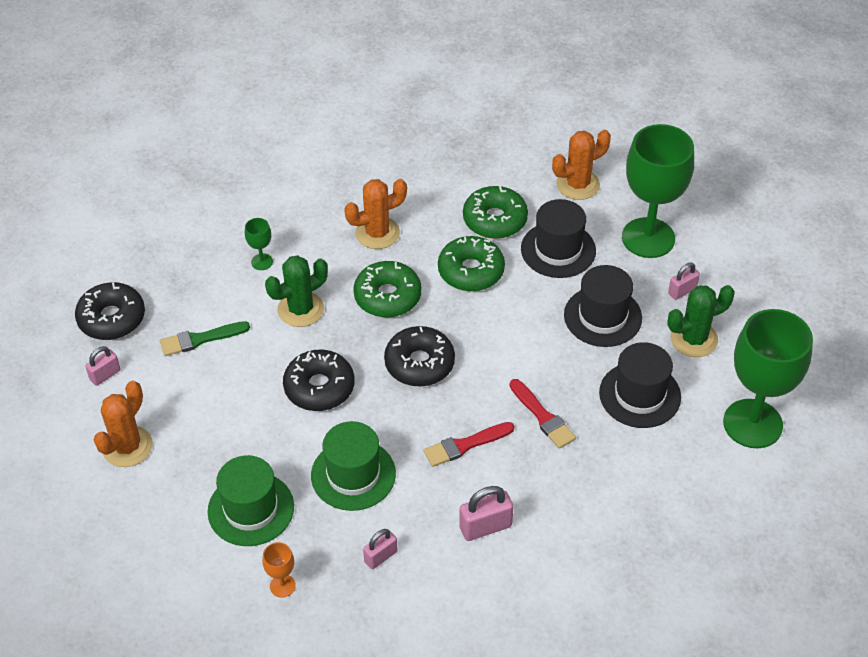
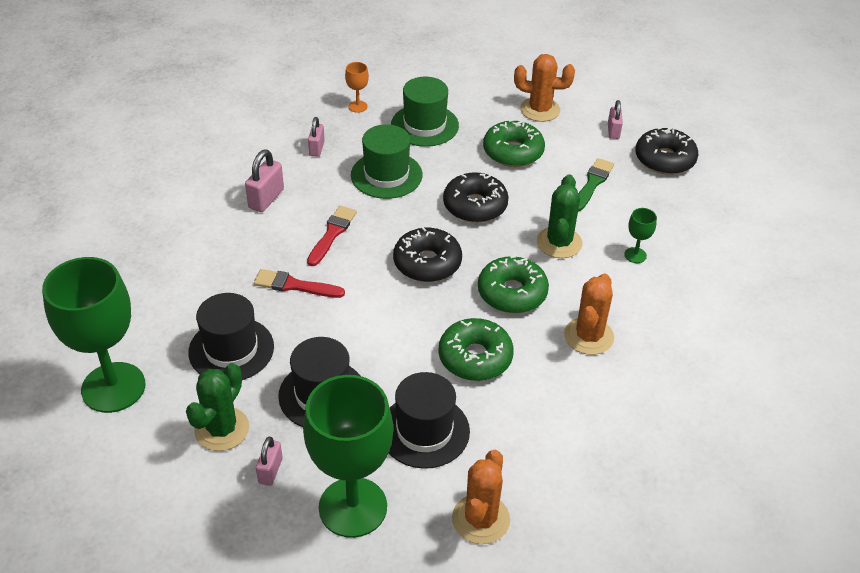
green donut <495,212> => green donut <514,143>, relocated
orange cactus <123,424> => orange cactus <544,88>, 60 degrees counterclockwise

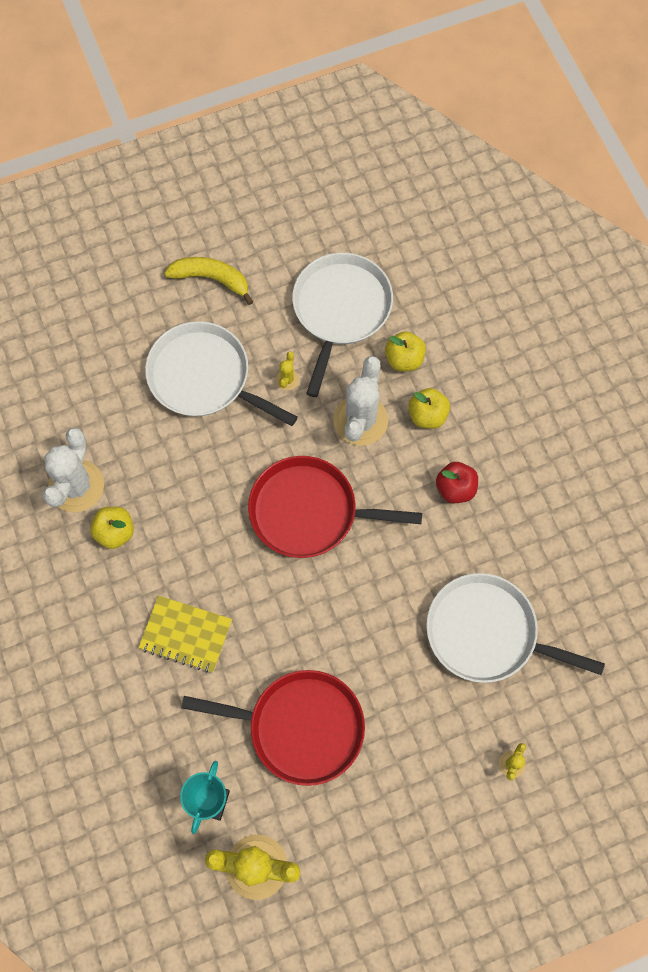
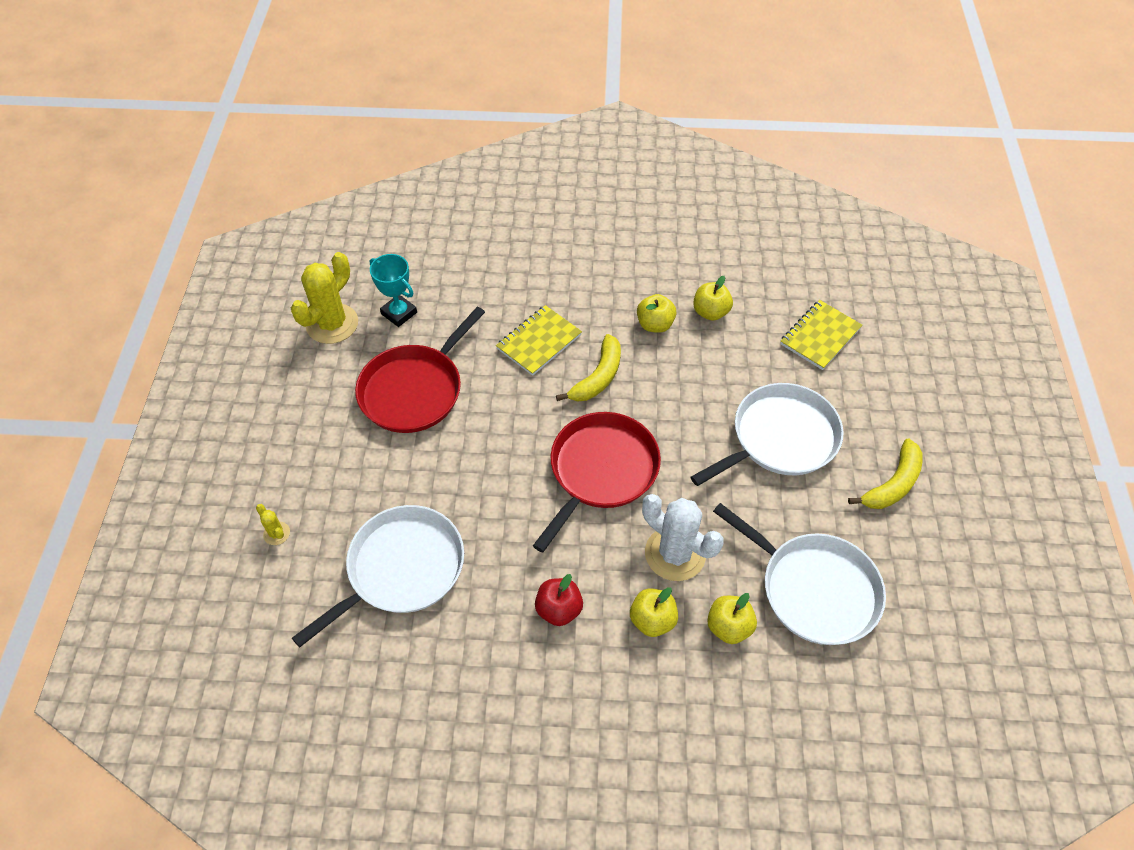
golden cactus <287,371> => nothing
nothing => golden banana fruit <588,368>
nothing => golden exercise book <821,335>
white cactus <73,470> => golden apple <713,298>

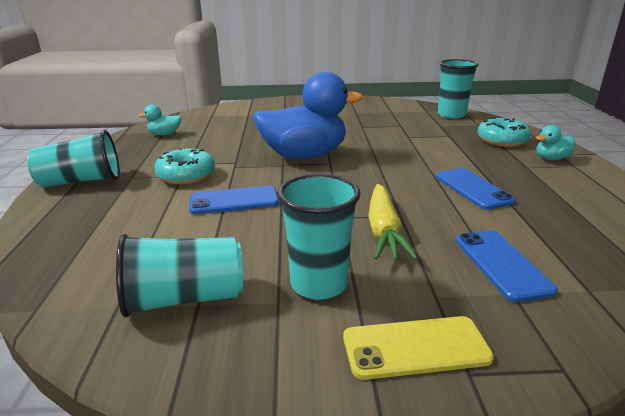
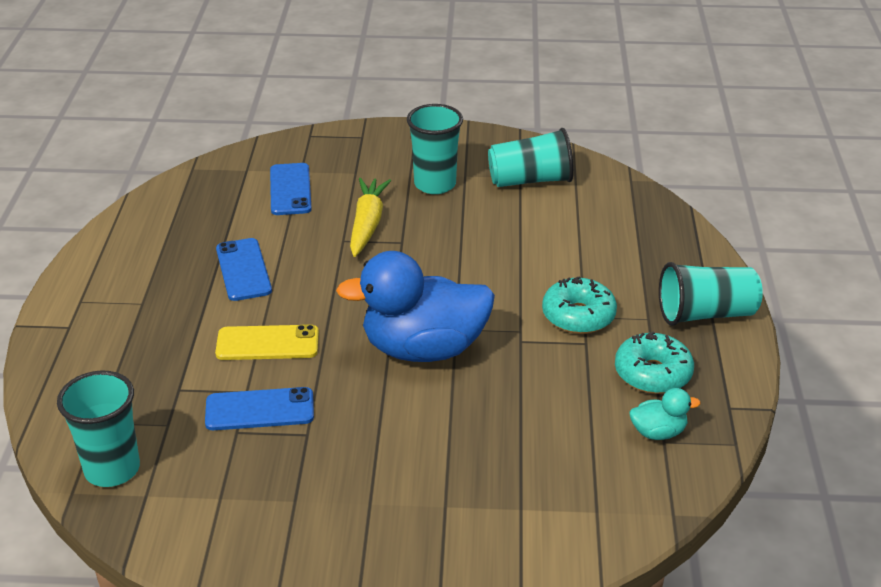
aqua toy duck <555,142> => nothing
blue phone <234,200> => blue phone <259,408>, relocated
golden phone <418,348> => golden phone <267,342>, relocated
aqua donut <504,132> => aqua donut <654,362>, relocated

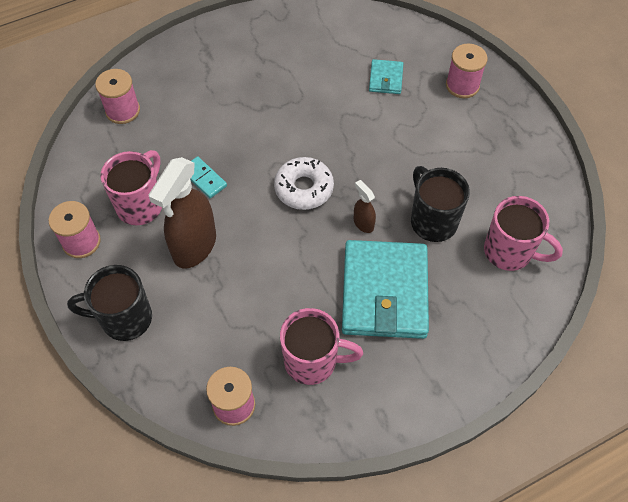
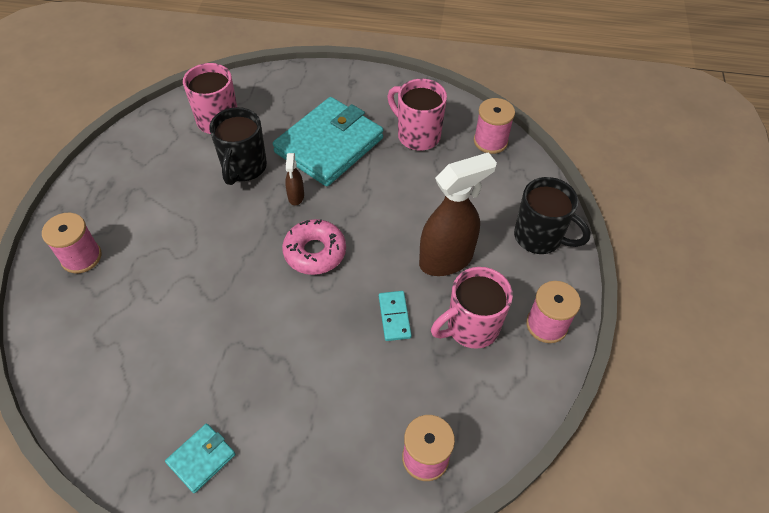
aqua billfold <386,76> => aqua billfold <200,458>, relocated
white donut <304,183> => pink donut <314,247>

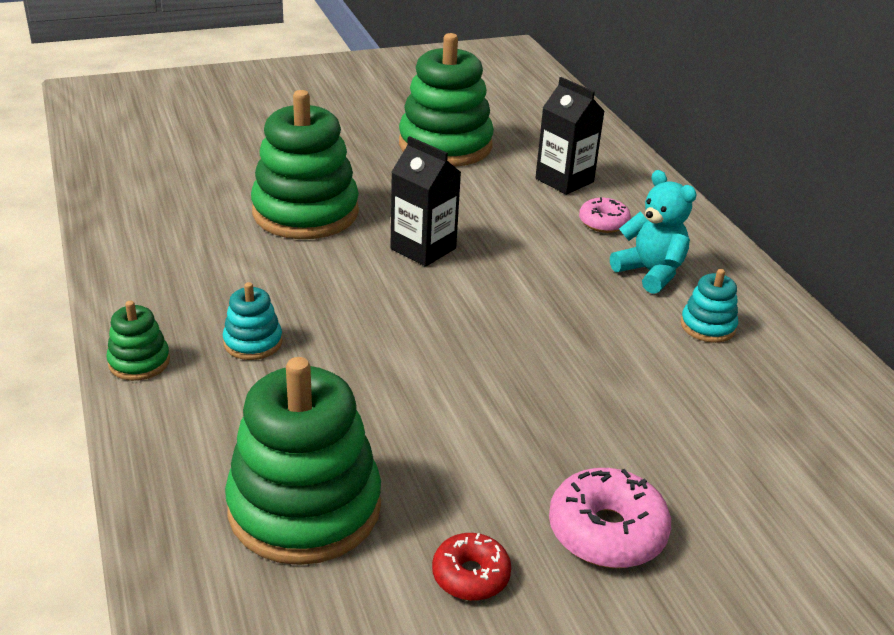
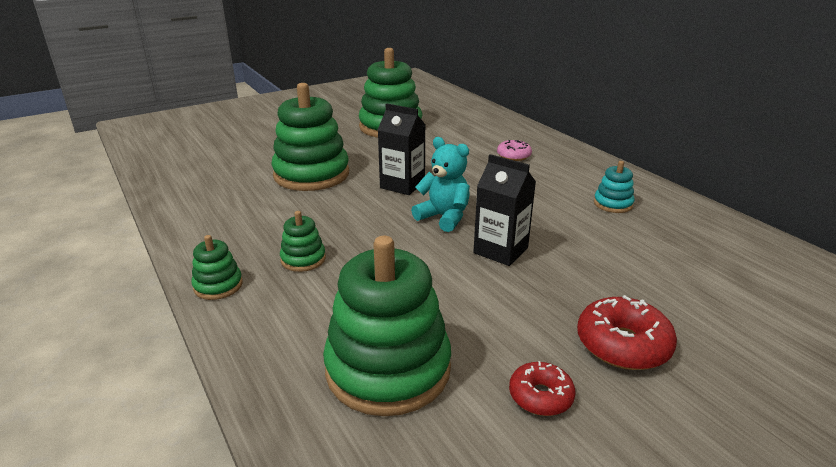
jet-black juice carton <570,136> => jet-black juice carton <504,210>, relocated
aqua teddy <653,232> => aqua teddy <440,184>, relocated
aqua stacking rings <252,321> => green stacking rings <303,241>
pink donut <610,518> => crimson donut <627,332>

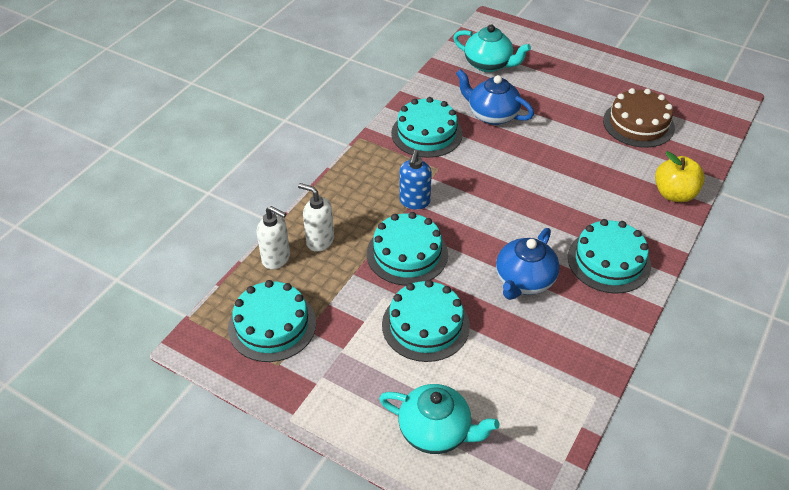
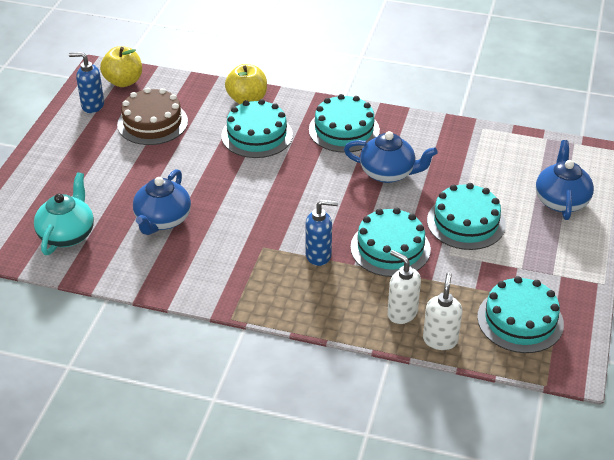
nothing => blue soap pump <86,82>
nothing => golden apple <121,66>
aqua layer cake <427,127> => aqua layer cake <257,128>, relocated
aqua teapot <439,419> => blue teapot <565,180>
white soap pump <316,217> => white soap pump <404,287>, 120 degrees clockwise

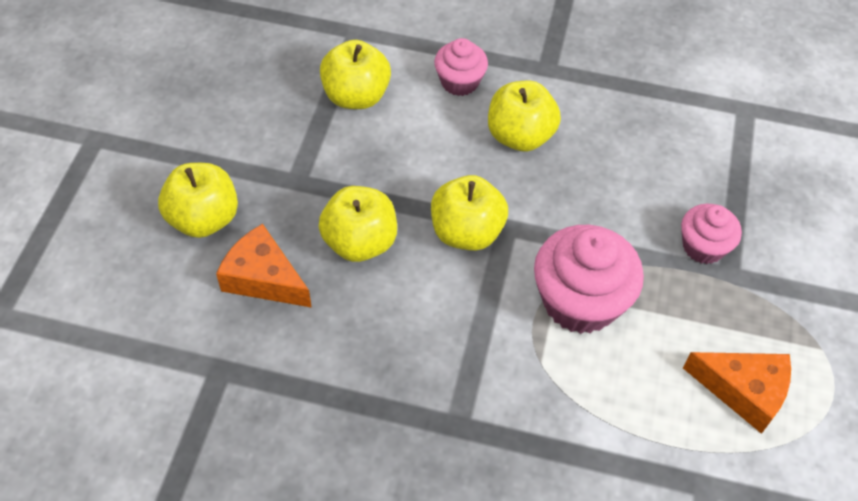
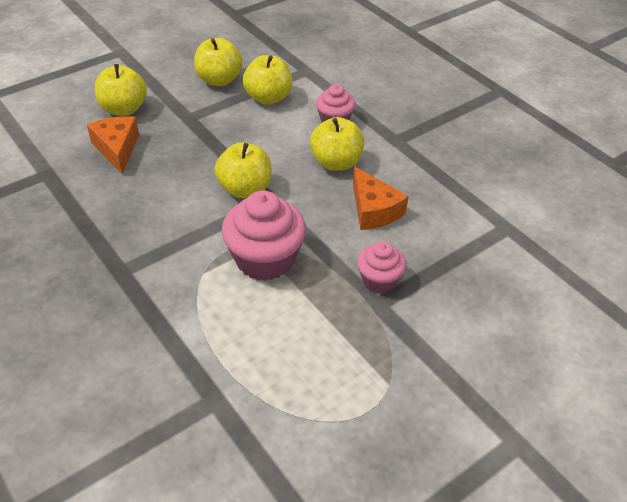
golden apple <357,224> => golden apple <218,62>, relocated
orange cheese wedge <737,393> => orange cheese wedge <380,198>, relocated

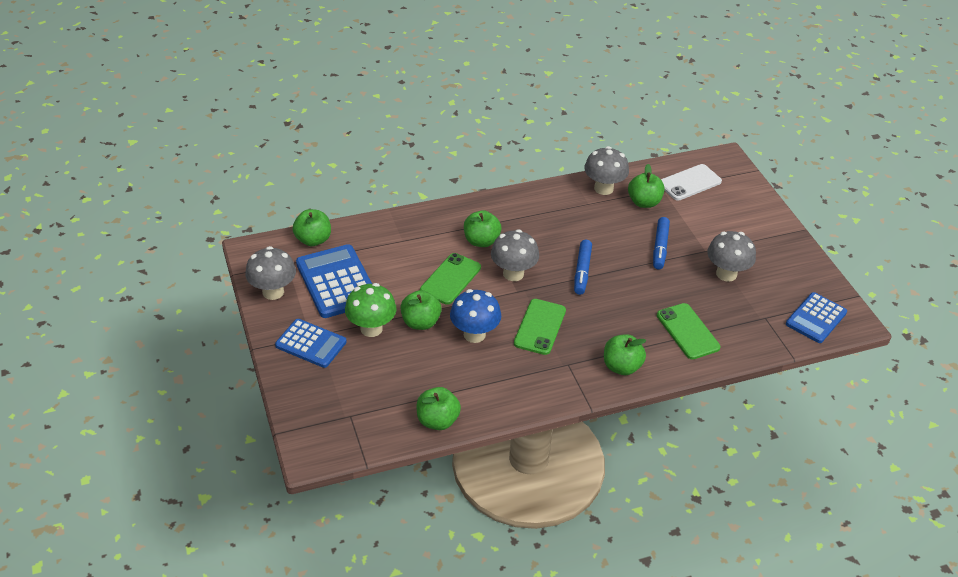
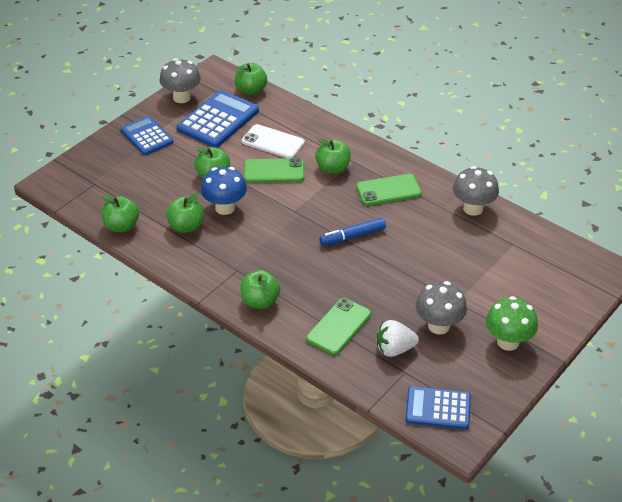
gray fungus <515,255> => nothing
blue felt pen <661,243> => nothing
nothing => white toy strawberry <398,338>
green fungus <370,310> => green fungus <512,323>, relocated
green phone <540,327> => green phone <389,190>, relocated
green apple <646,186> => green apple <185,213>, relocated
white phone <691,182> => white phone <273,141>, relocated
blue calculator <311,343> => blue calculator <147,135>, 150 degrees clockwise

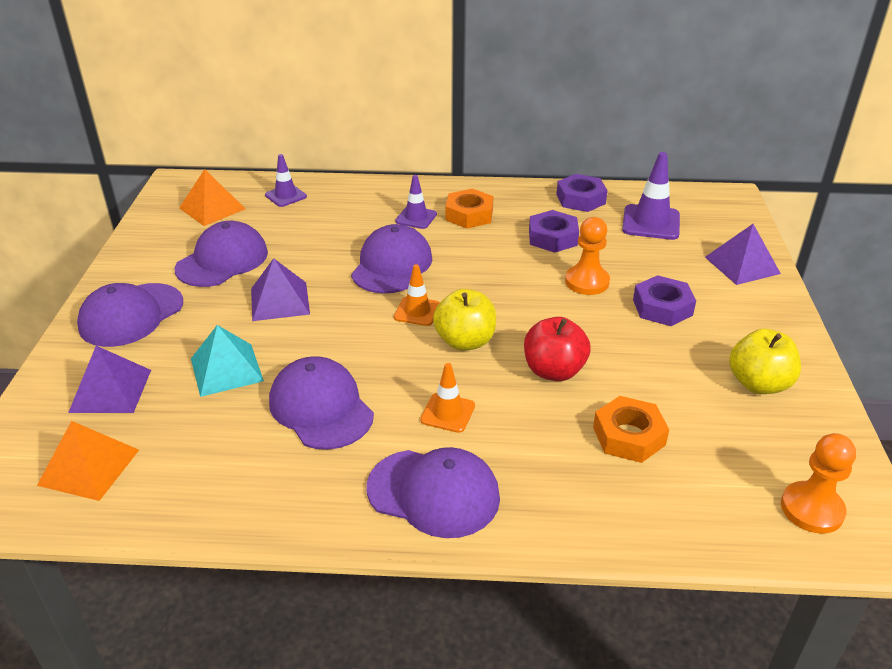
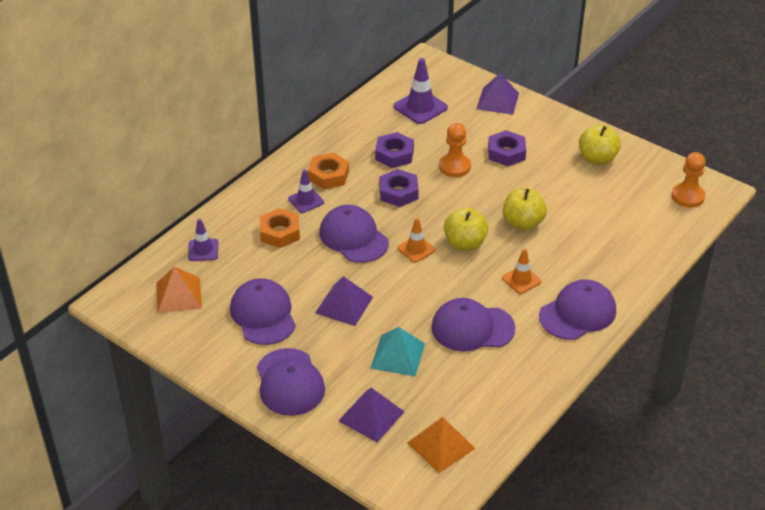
purple hexagon nut <582,193> => purple hexagon nut <399,188>, relocated
orange hexagon nut <631,429> => orange hexagon nut <280,228>, relocated
crimson apple <557,349> => golden apple <525,209>

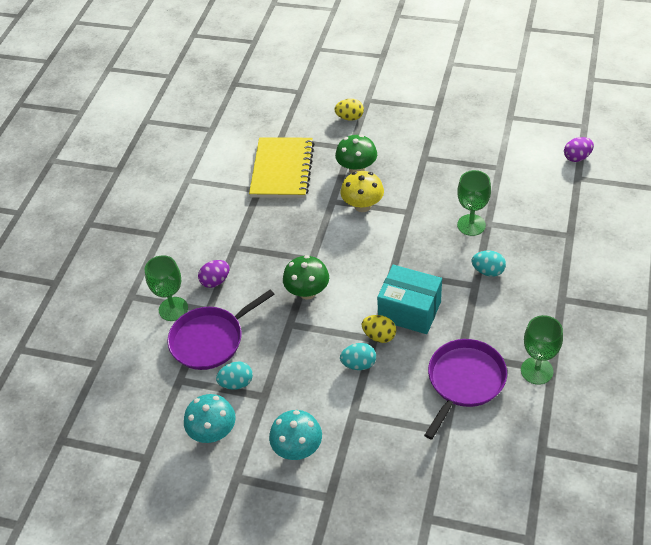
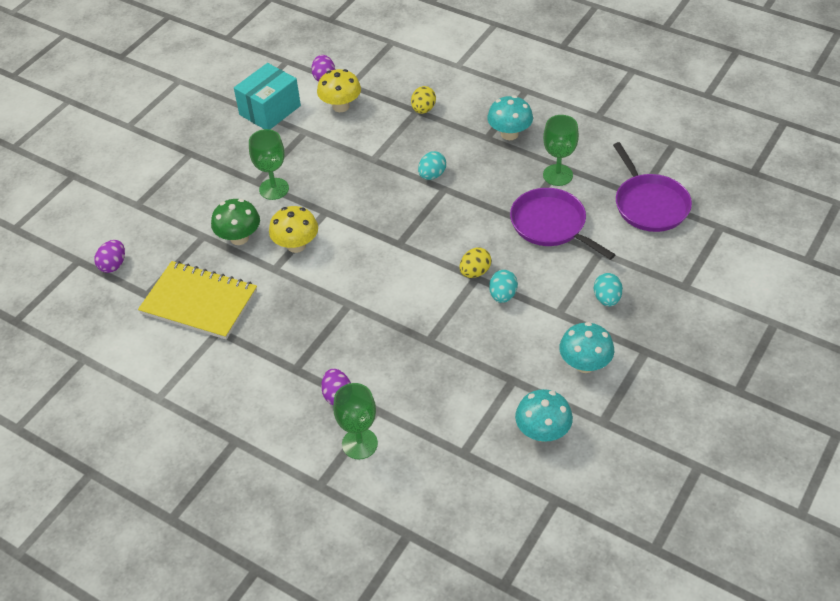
green fungus <306,277> => nothing
nothing => purple egg shape <109,256>
nothing => golden fungus <339,90>
nothing => aqua fungus <510,117>
purple pan <221,329> => purple pan <652,187>, relocated
aqua egg shape <234,376> => aqua egg shape <608,289>, relocated
golden egg shape <349,109> => golden egg shape <423,100>, relocated
aqua parcel <409,299> => aqua parcel <267,96>, relocated
green wine glass <474,203> => green wine glass <269,164>, relocated

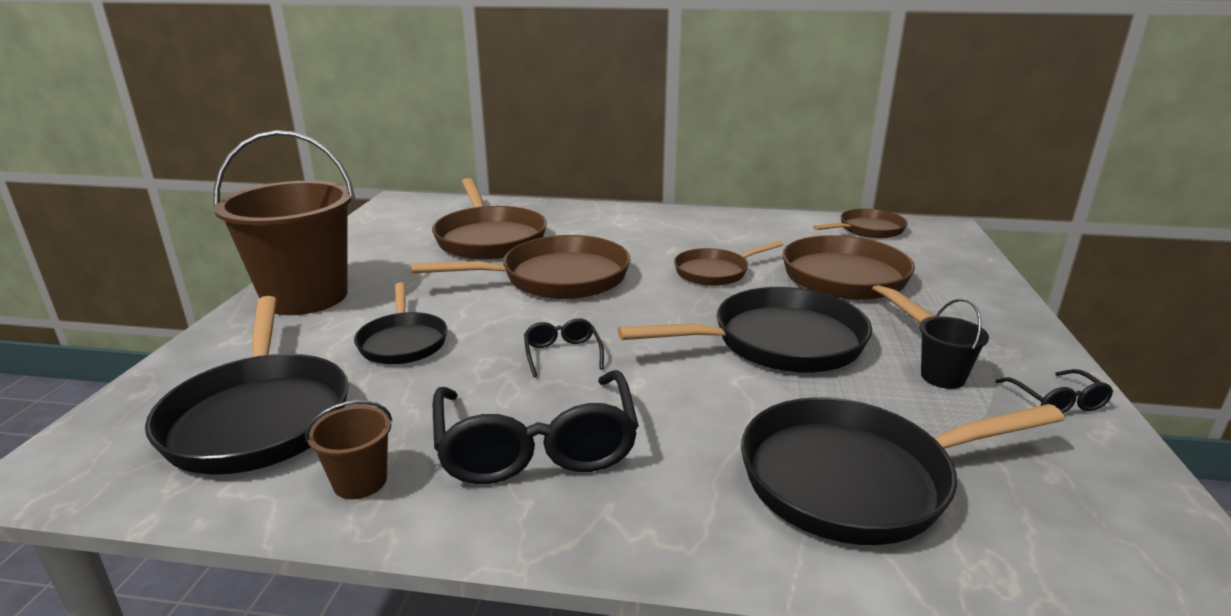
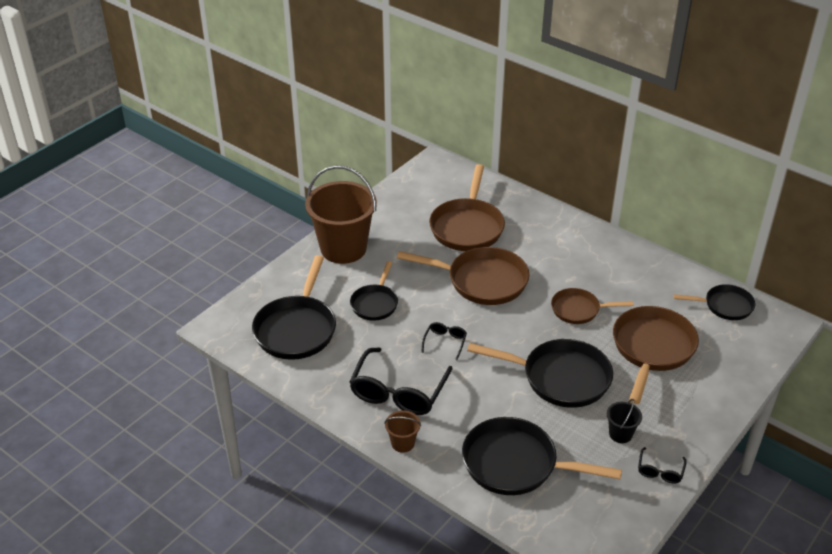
dark brown sand bucket <349,449> => dark brown sand bucket <402,431>, relocated
dark brown pan <860,223> => jet-black pan <714,302>

